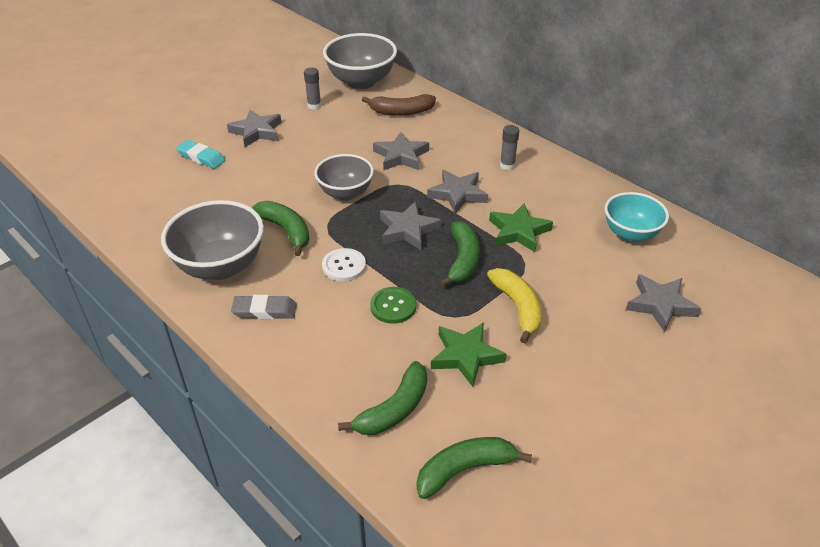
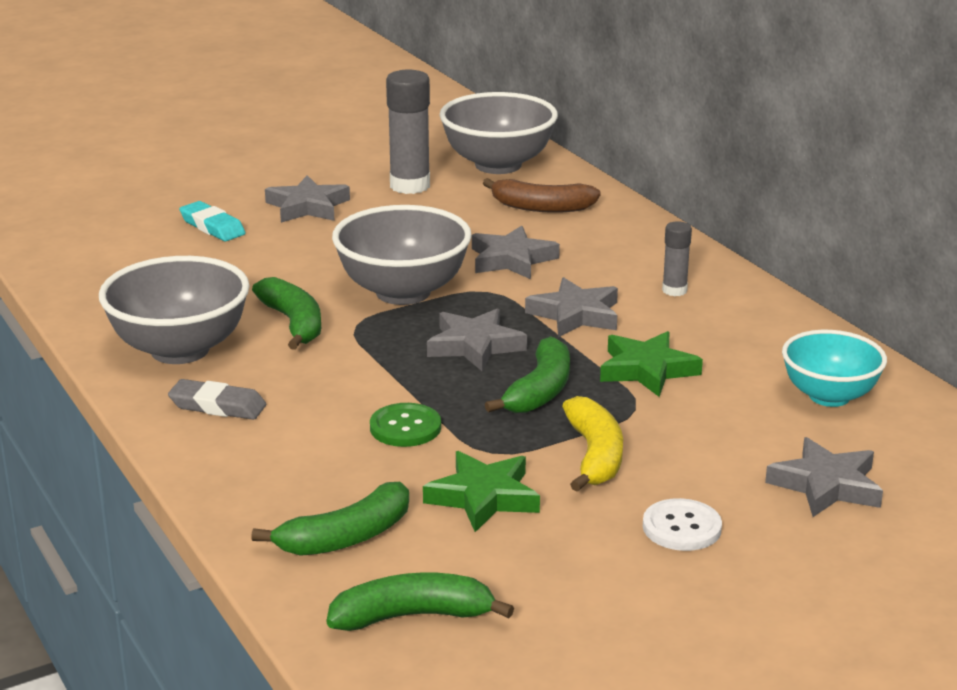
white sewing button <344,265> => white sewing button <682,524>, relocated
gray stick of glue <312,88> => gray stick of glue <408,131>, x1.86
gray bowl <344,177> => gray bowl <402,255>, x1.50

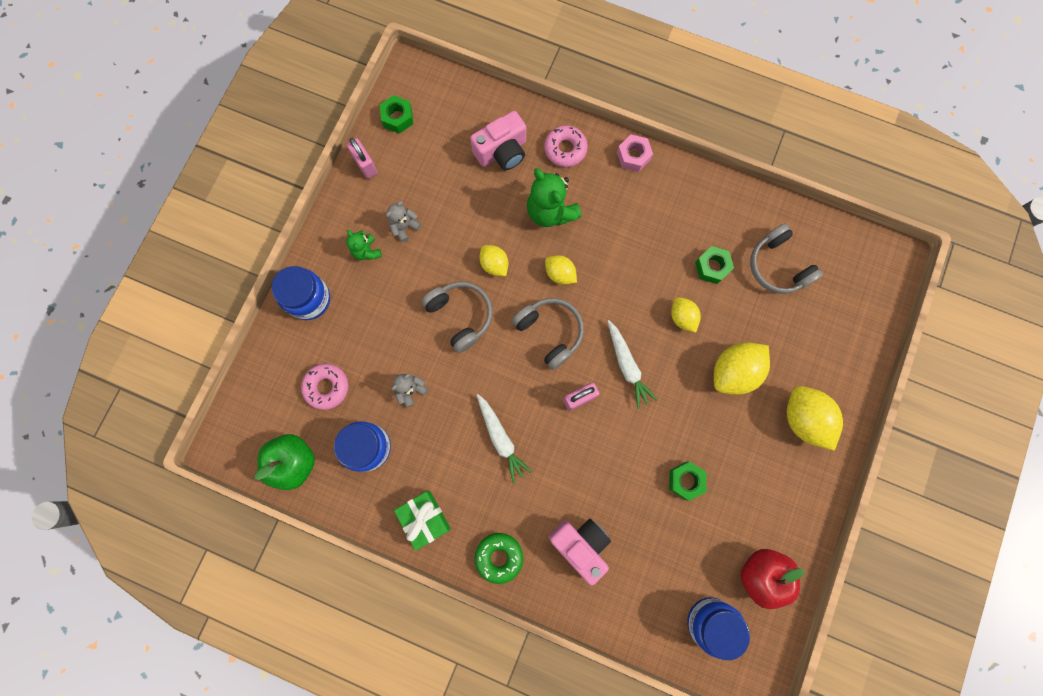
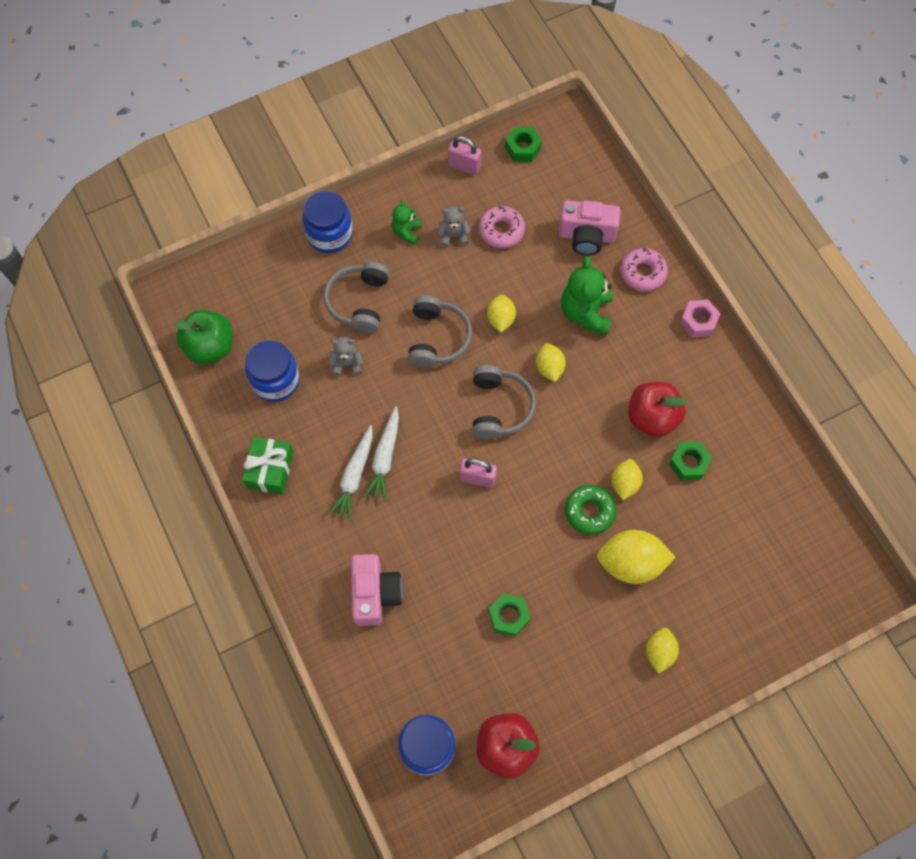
nothing => crimson apple <657,409>
pink donut <324,386> => pink donut <502,227>, relocated
green donut <499,558> => green donut <590,510>, relocated
white root vegetable <632,364> => white root vegetable <350,473>, relocated
gray over-ear headphones <786,259> => gray over-ear headphones <356,297>, relocated
pink lock <362,158> => pink lock <464,155>, 75 degrees counterclockwise
golden toy lemon <814,418> => golden toy lemon <662,651>, x0.58

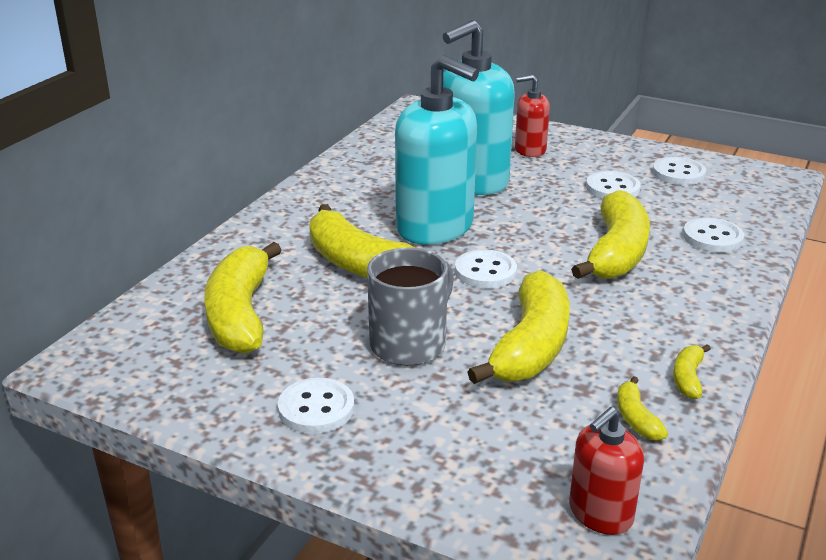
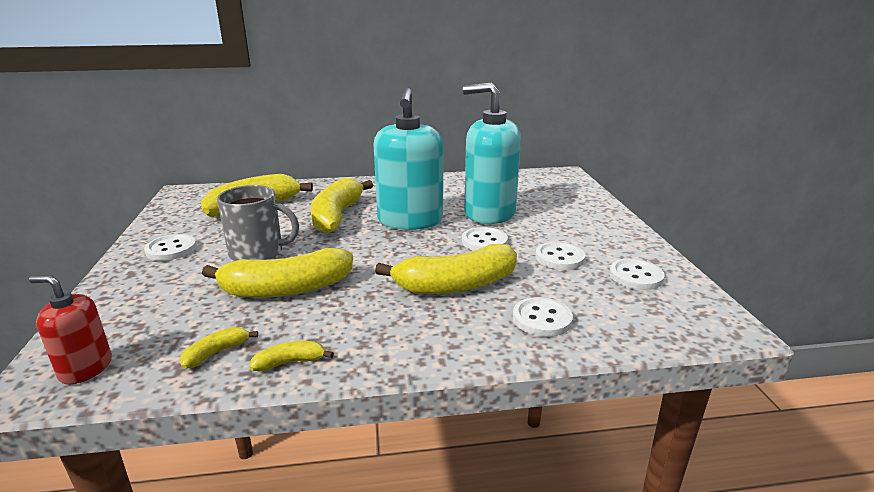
crimson soap pump <532,116> => nothing
white sewing button <486,268> => white sewing button <485,239>, relocated

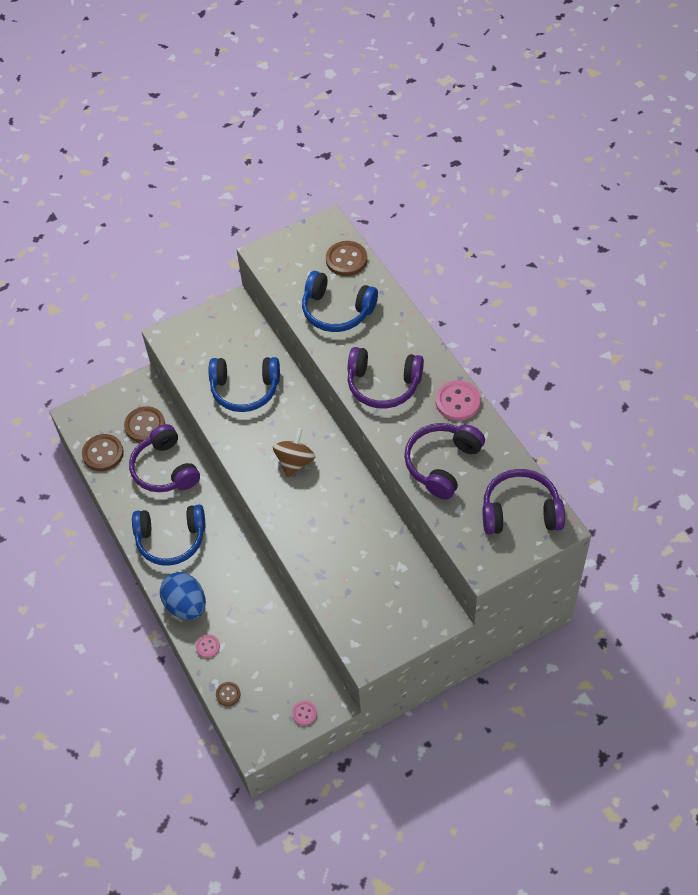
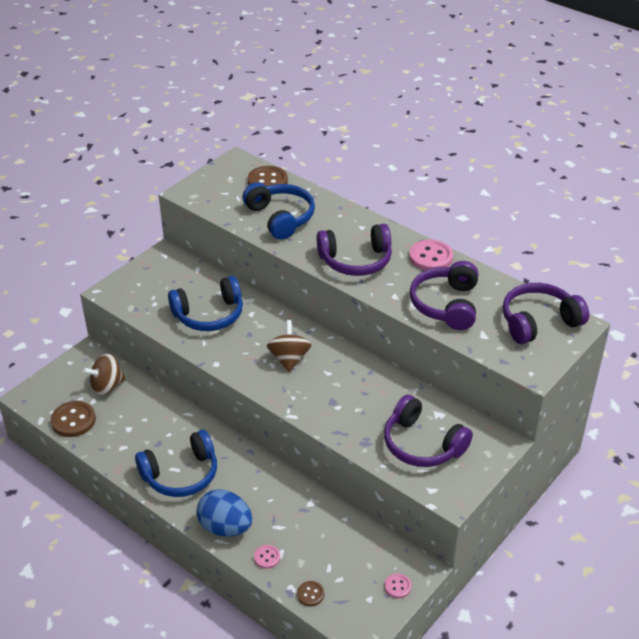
purple over-ear headphones <164,458> => purple over-ear headphones <428,431>, relocated
dark brown sewing button <144,424> => dark brown toy top <104,374>
blue over-ear headphones <340,301> => blue over-ear headphones <279,211>, 120 degrees counterclockwise

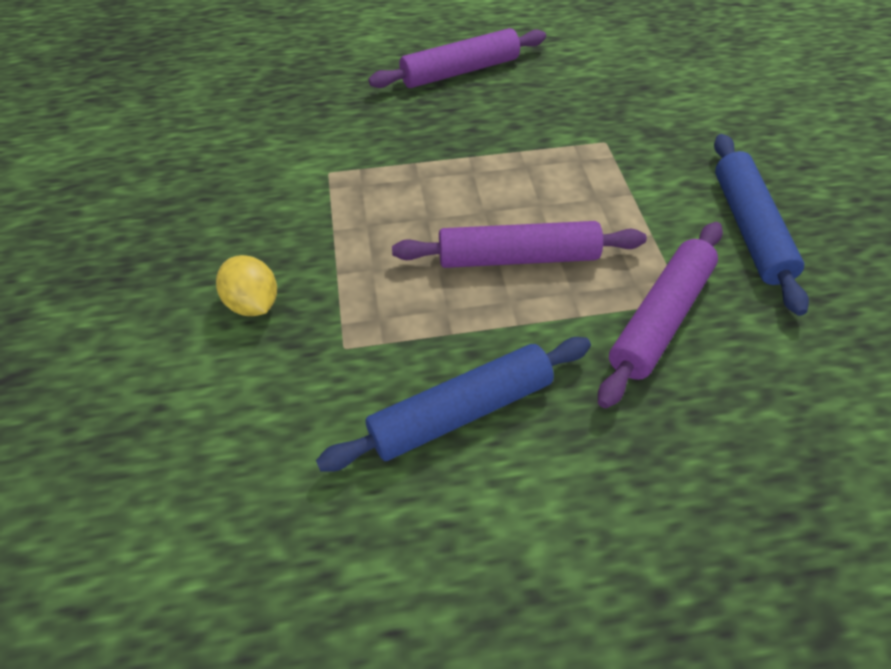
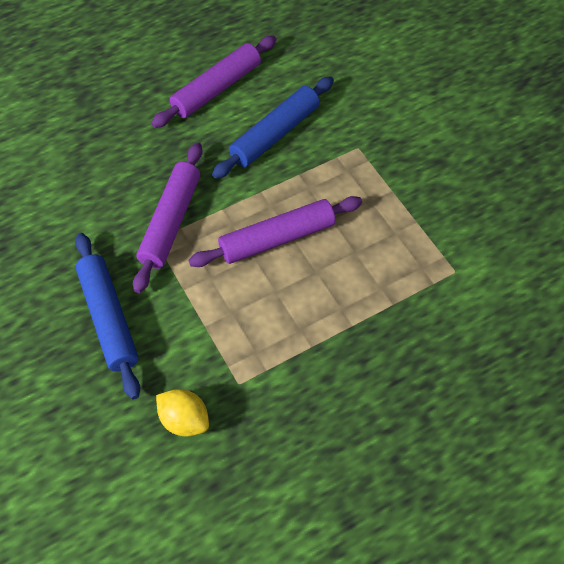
golden toy lemon <246,285> => golden toy lemon <182,413>, relocated
purple pastry roller <457,58> => purple pastry roller <213,81>, relocated

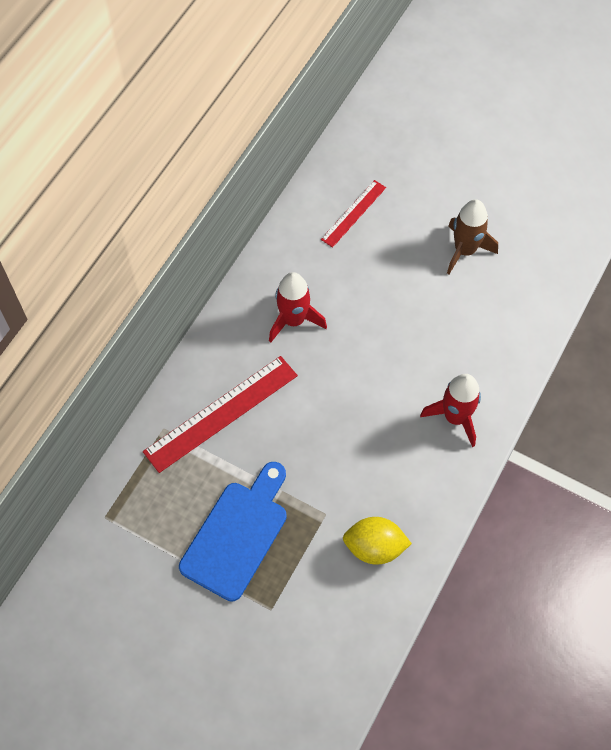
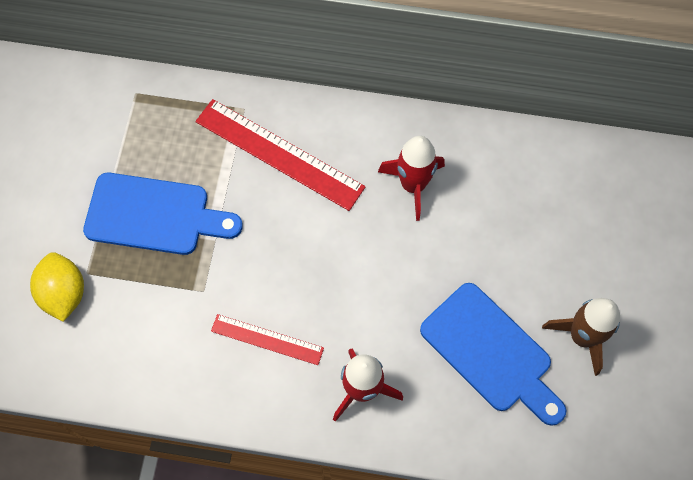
nothing => blue chopping board <493,354>
crimson ruler <353,214> => crimson ruler <267,339>, relocated
golden toy lemon <377,541> => golden toy lemon <57,287>, relocated

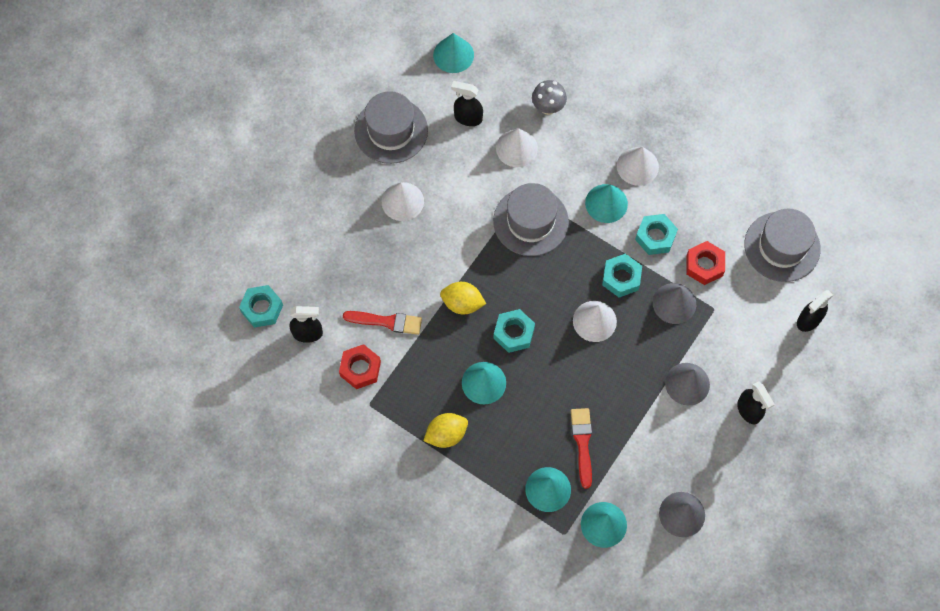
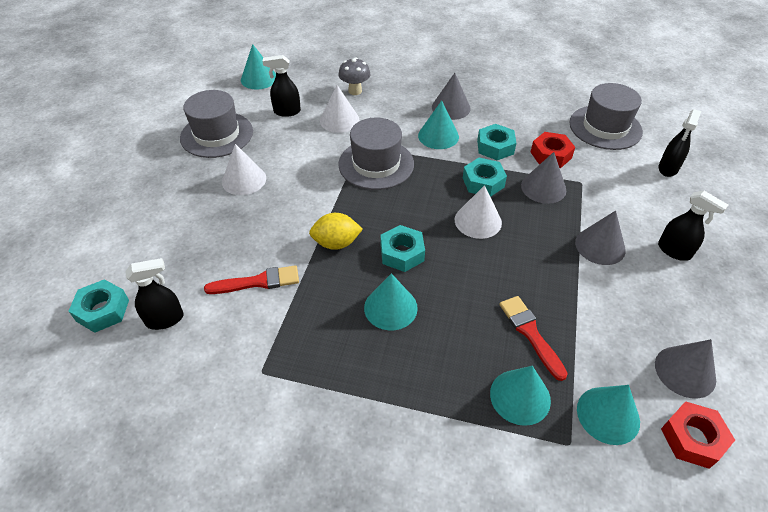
golden toy lemon <445,430> => nothing
crimson hexagon nut <360,366> => crimson hexagon nut <698,435>, relocated
white solid cone <638,166> => gray solid cone <451,96>

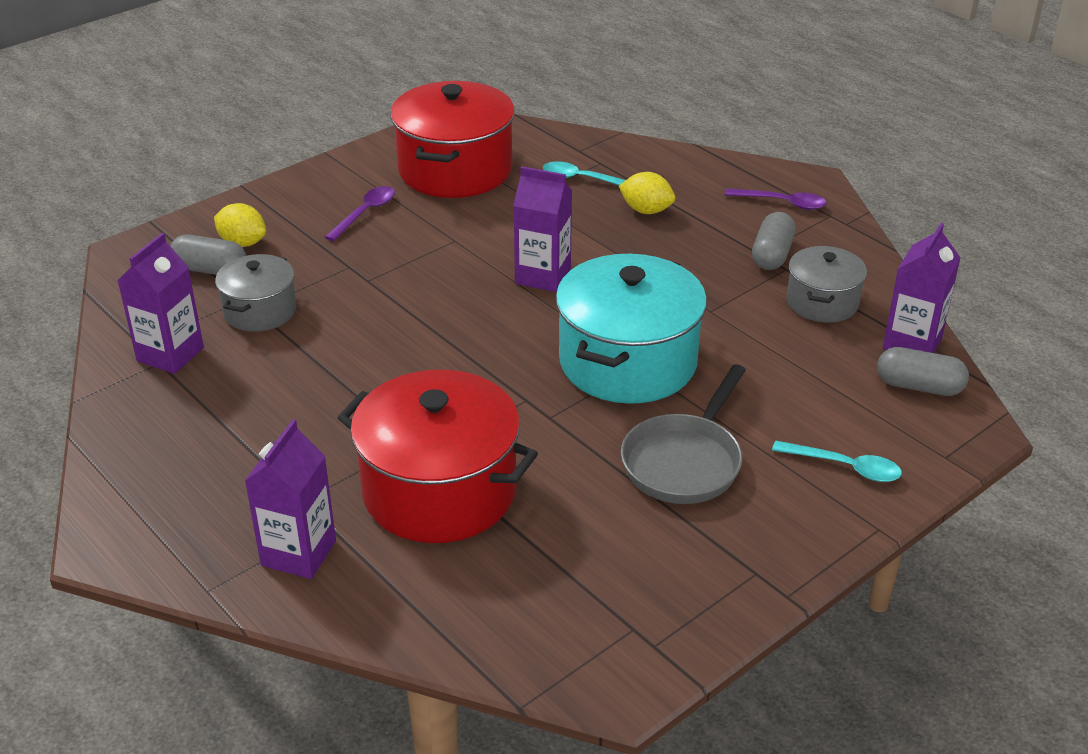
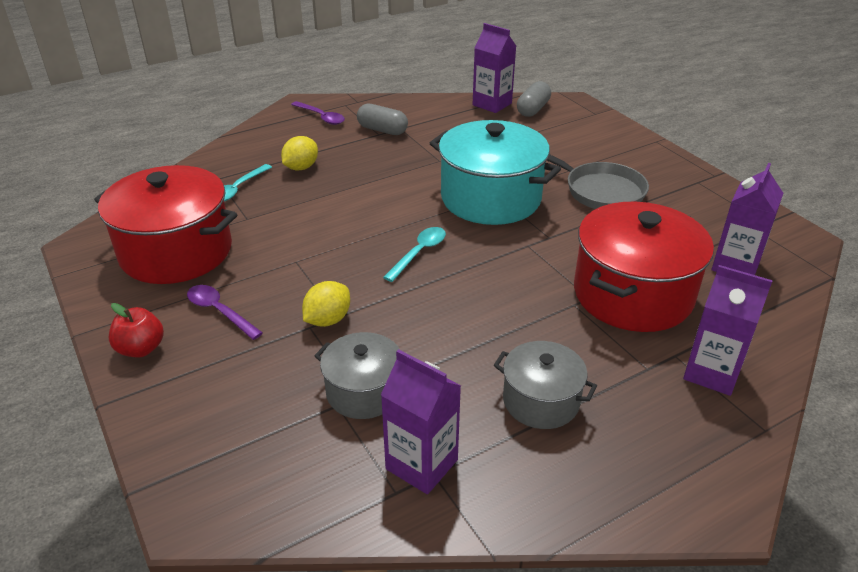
gray capsule <208,254> => nothing
nothing => crimson apple <136,330>
golden toy lemon <240,225> => golden toy lemon <326,304>, relocated
purple juice carton <542,229> => purple juice carton <747,219>, relocated
aqua spoon <837,461> => aqua spoon <414,254>, relocated
gray cooking pot <827,284> => gray cooking pot <545,385>, relocated
purple spoon <776,199> => purple spoon <318,113>, 105 degrees clockwise

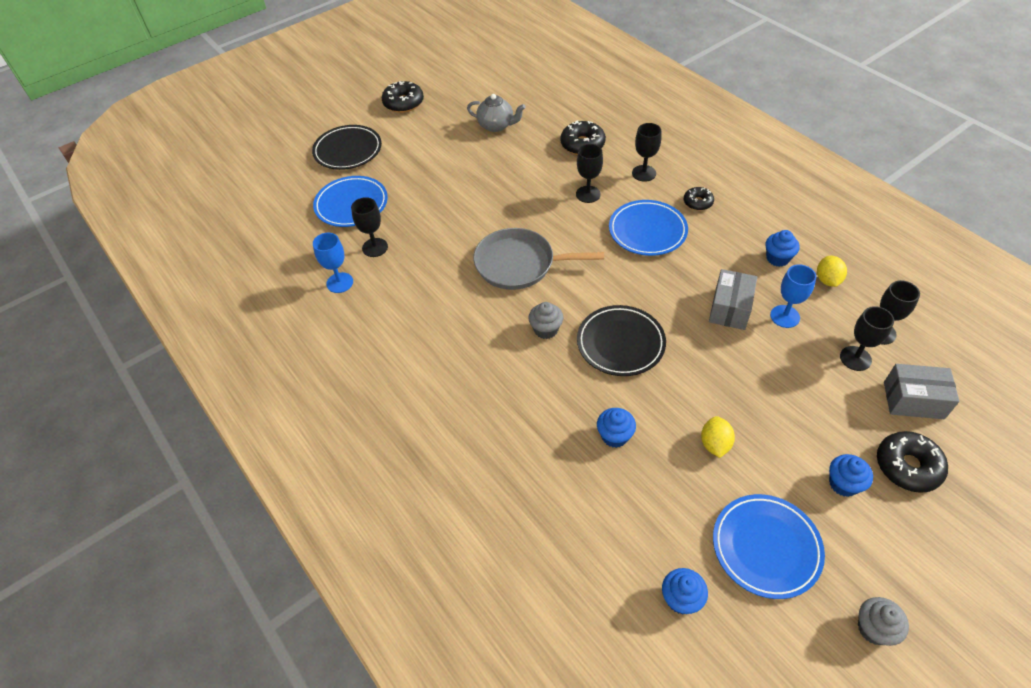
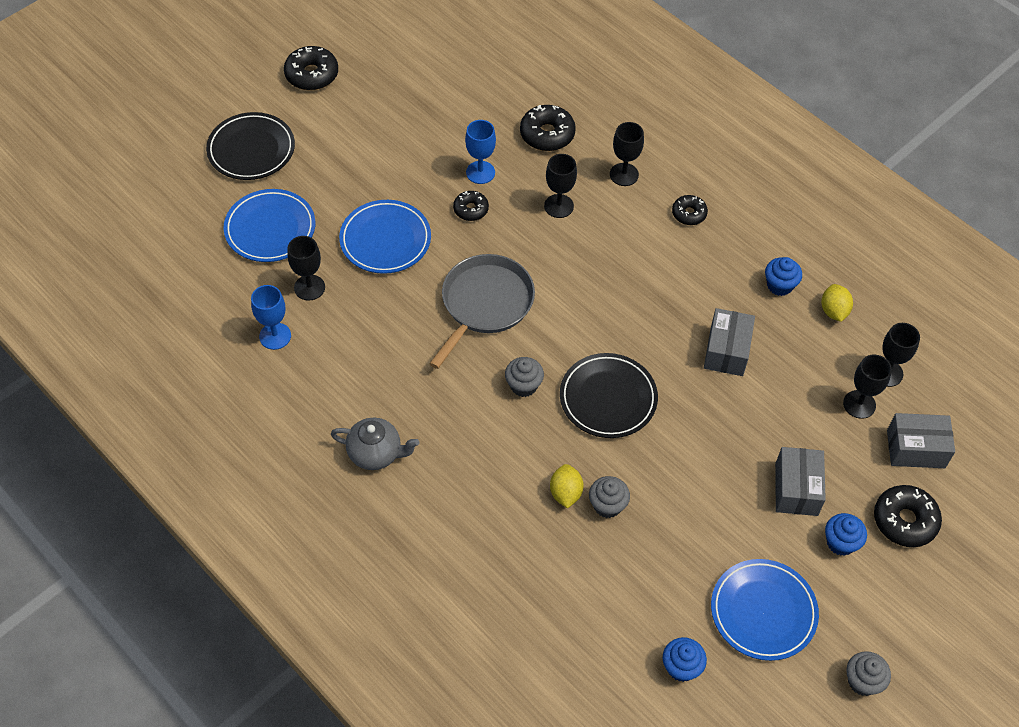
nothing => jet-black donut <471,206>
nothing => gray parcel <800,481>
gray teapot <496,113> => gray teapot <375,444>, relocated
blue plate <648,228> => blue plate <385,237>, relocated
golden toy lemon <718,437> => golden toy lemon <567,486>, relocated
blue wine glass <793,296> => blue wine glass <480,152>, relocated
blue cupcake <616,428> => gray cupcake <609,497>
gray pan <538,259> => gray pan <482,311>, 120 degrees clockwise

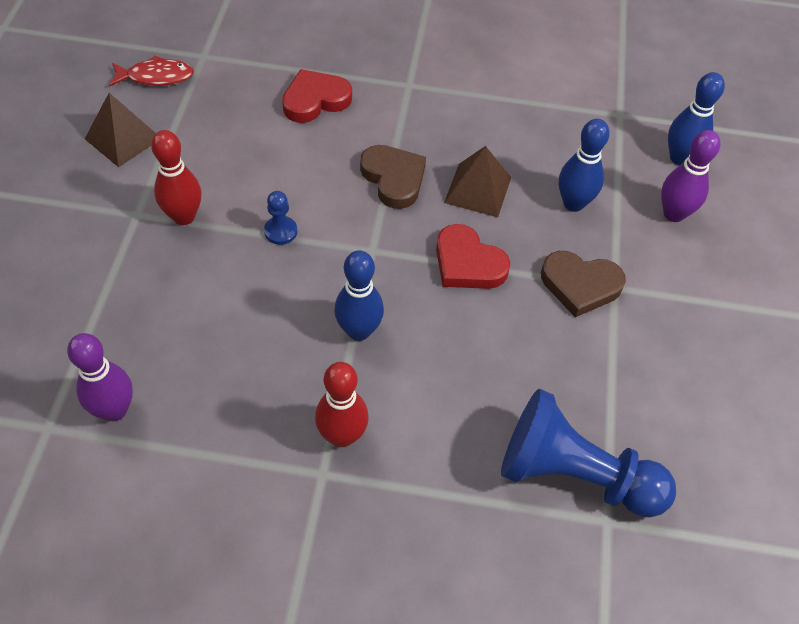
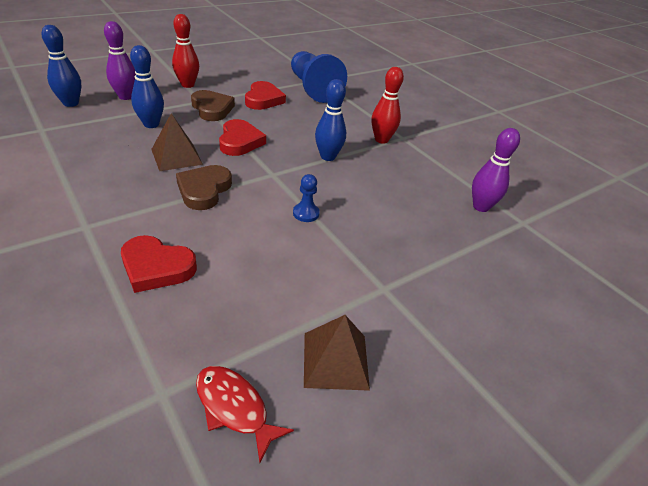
nothing => crimson heart <265,95>
crimson tenpin <176,177> => crimson tenpin <185,51>, relocated

